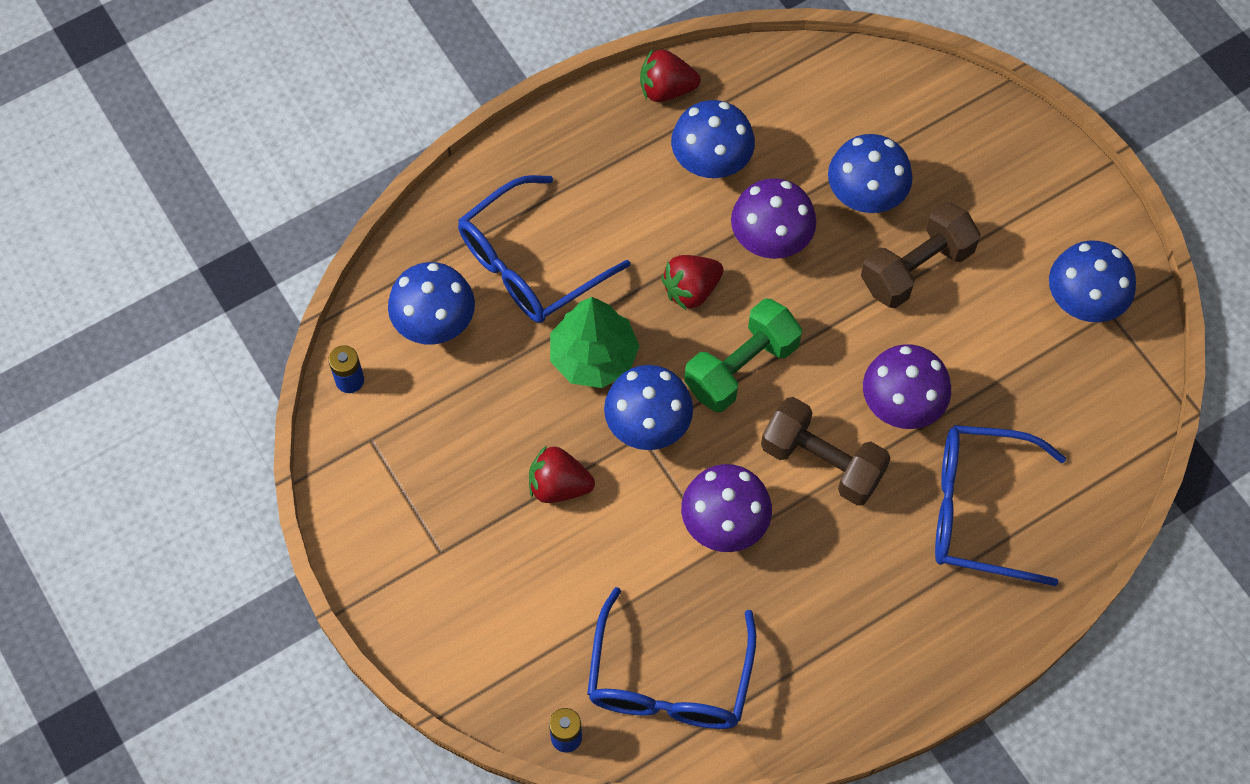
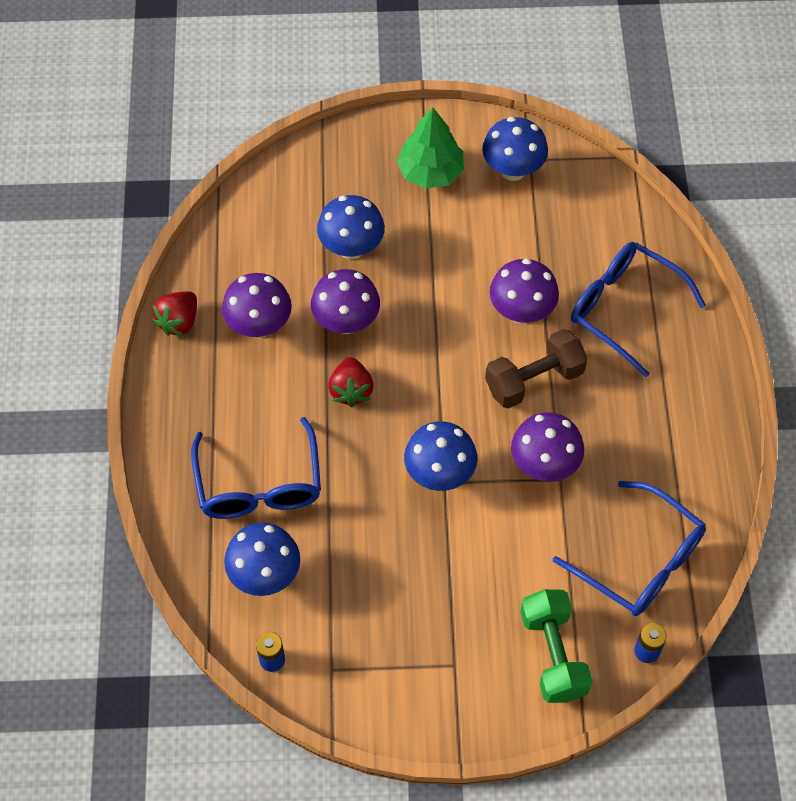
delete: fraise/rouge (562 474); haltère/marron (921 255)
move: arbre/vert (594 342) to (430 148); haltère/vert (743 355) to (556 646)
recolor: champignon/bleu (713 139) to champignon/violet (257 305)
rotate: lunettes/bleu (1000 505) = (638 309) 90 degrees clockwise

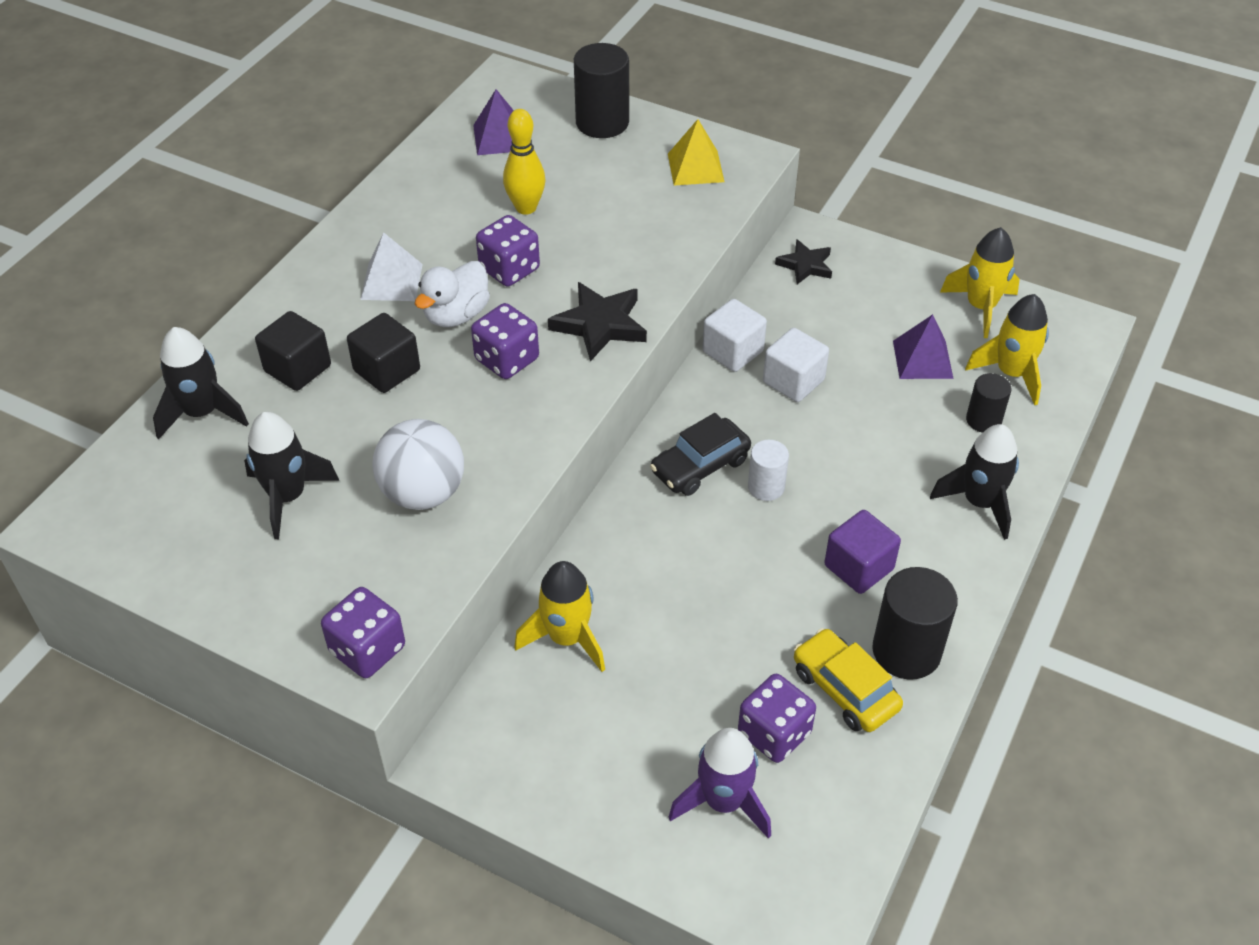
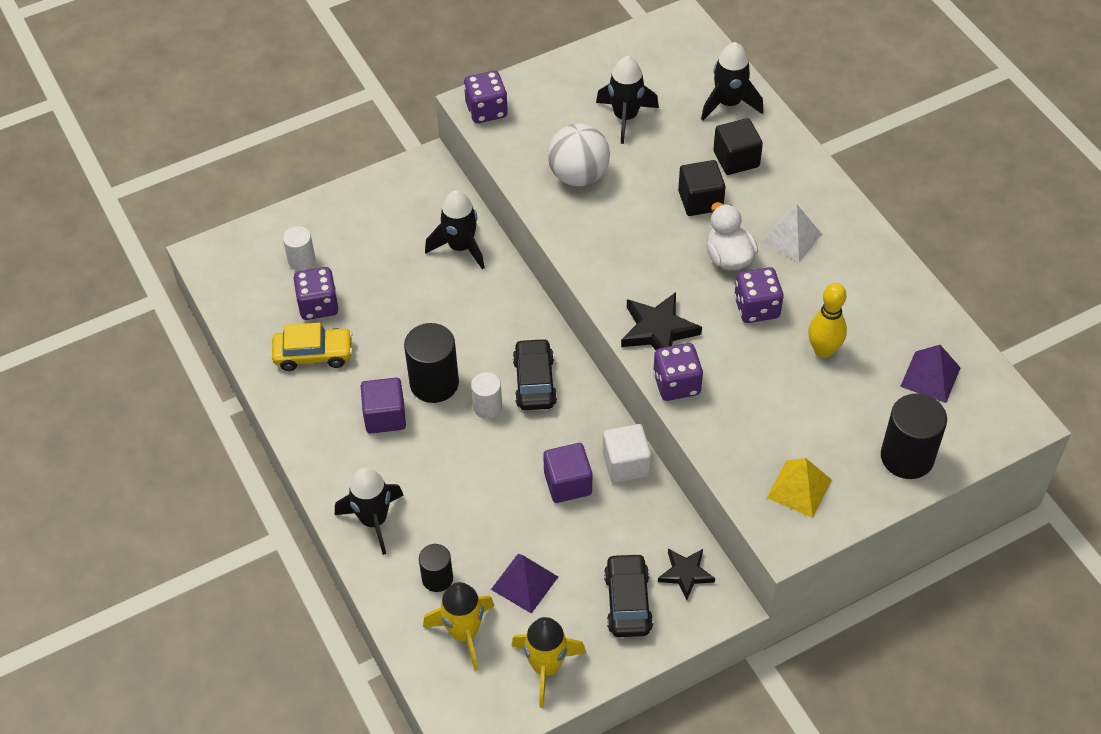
insert: voiture/noir (628 595)
move: dé/violet (505 341) to (678 372); cylindre/noir (915 623) to (431 363)
replace: fusée/violet (720 783) to cylindre/blanc (299 248)
recolor: fusée/jaune (559 616) to fusée/noir (455 229); cube/blanc (796 365) to cube/violet (567 473)

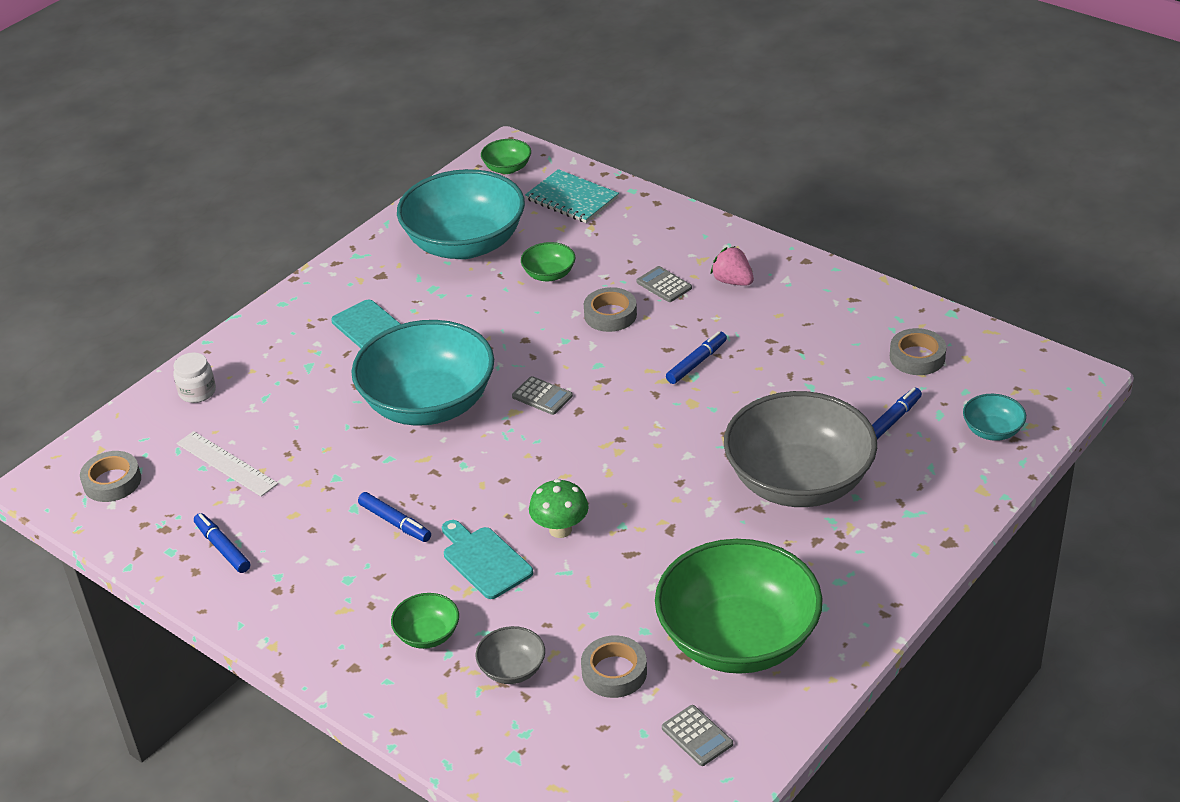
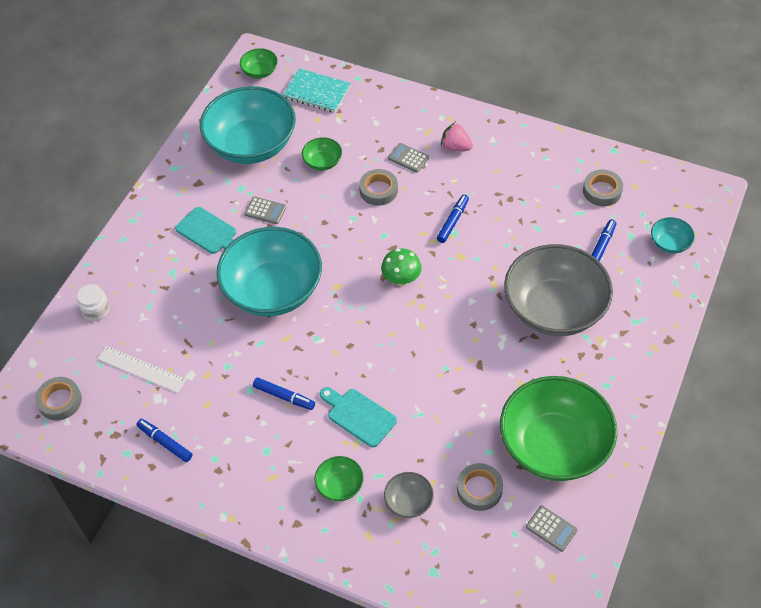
move: calculatrice/gris (542 395) to (265 210); champignon/vert (559 508) to (401 267)

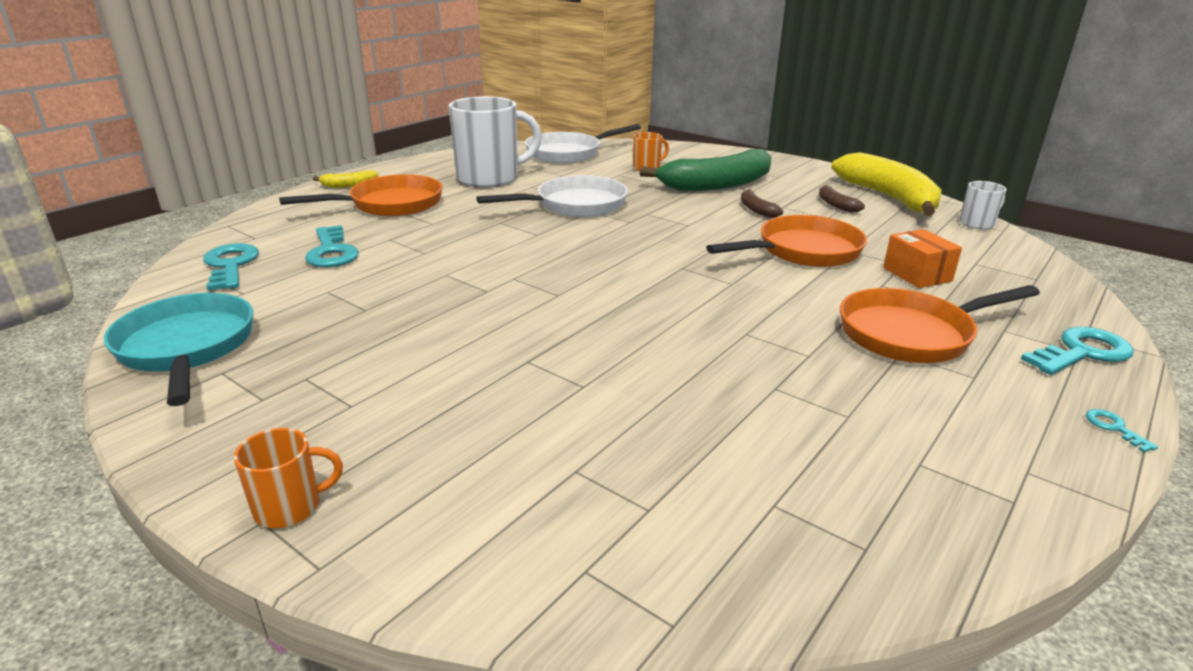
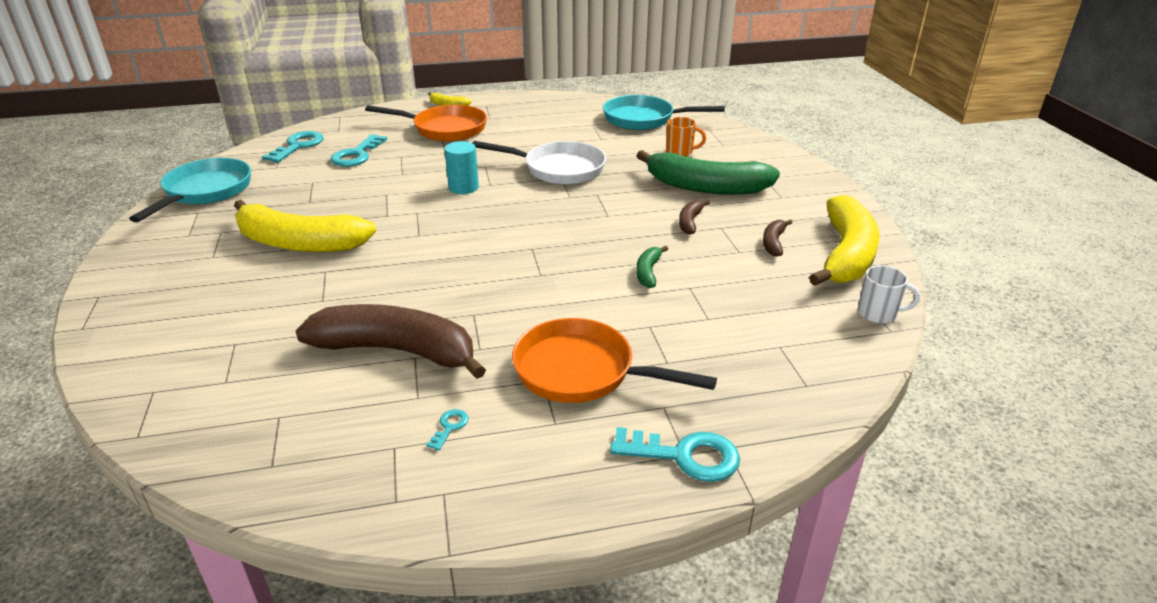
delete: tasse/orange (288 478); tasse/blanc (495 141); boîte/orange (922 258)
insert: banane/jaune (305 226); banane/marron (390 341); cylindre/turquoise (462 167)
move: clé/turquoise (1122 430) to (447 429)
replace: poêle/orange (786 241) to banane/vert (652 267)
recolor: poêle/blanc (583 143) to poêle/turquoise (664 112)

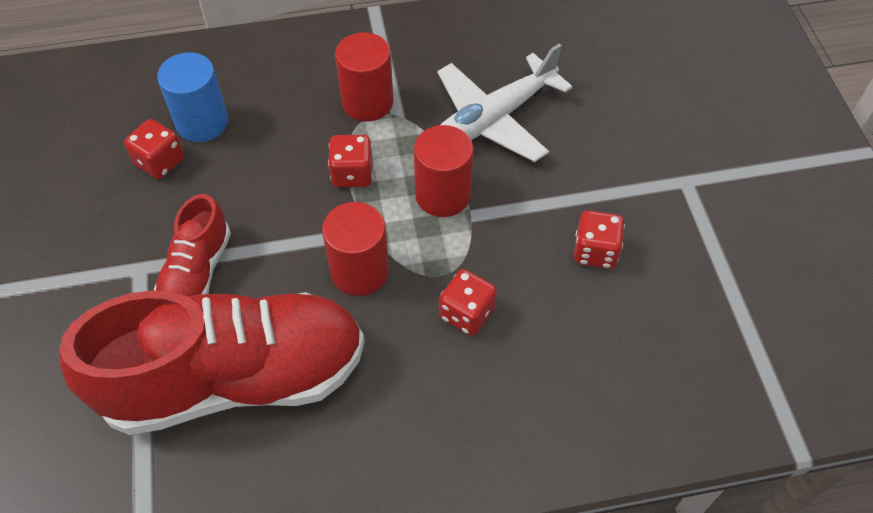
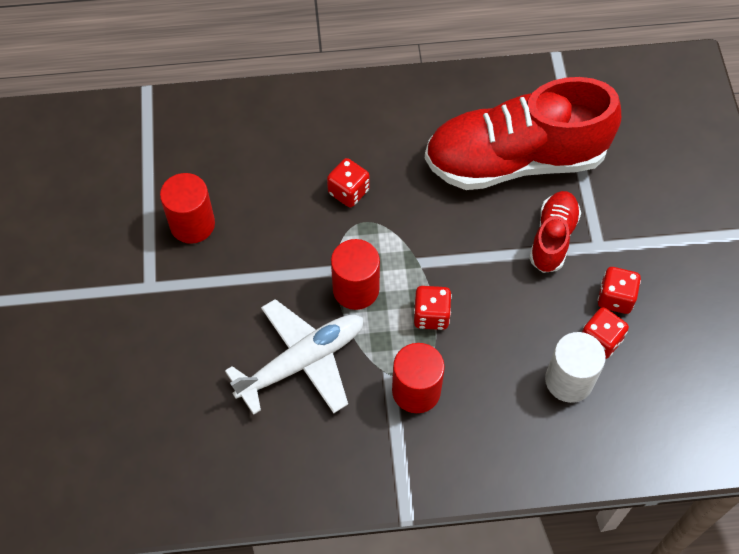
move: cylindre/rouge (355 249) to (187 208); dé/rouge (599 239) to (619 290)
recolor: cylindre/bleu (192 97) to cylindre/blanc (575 367)

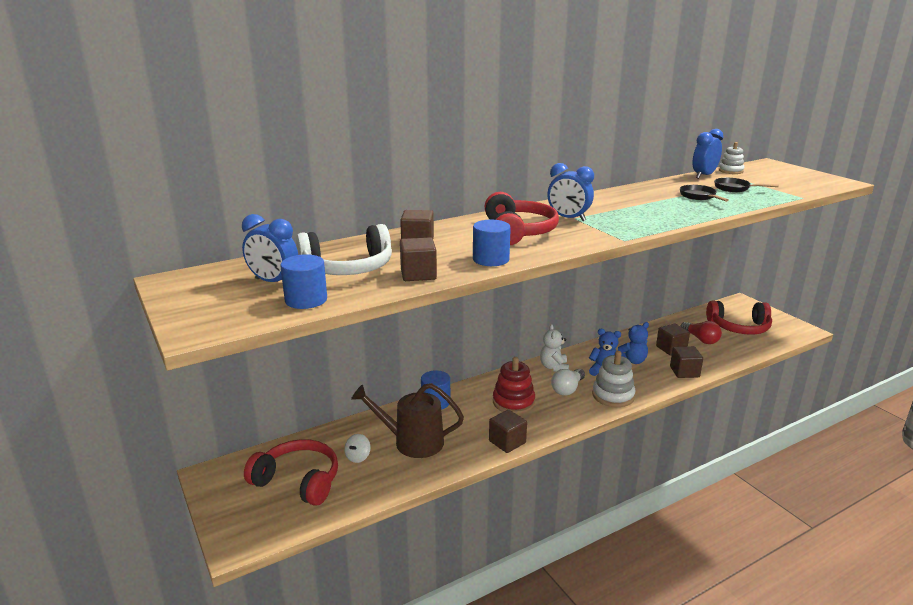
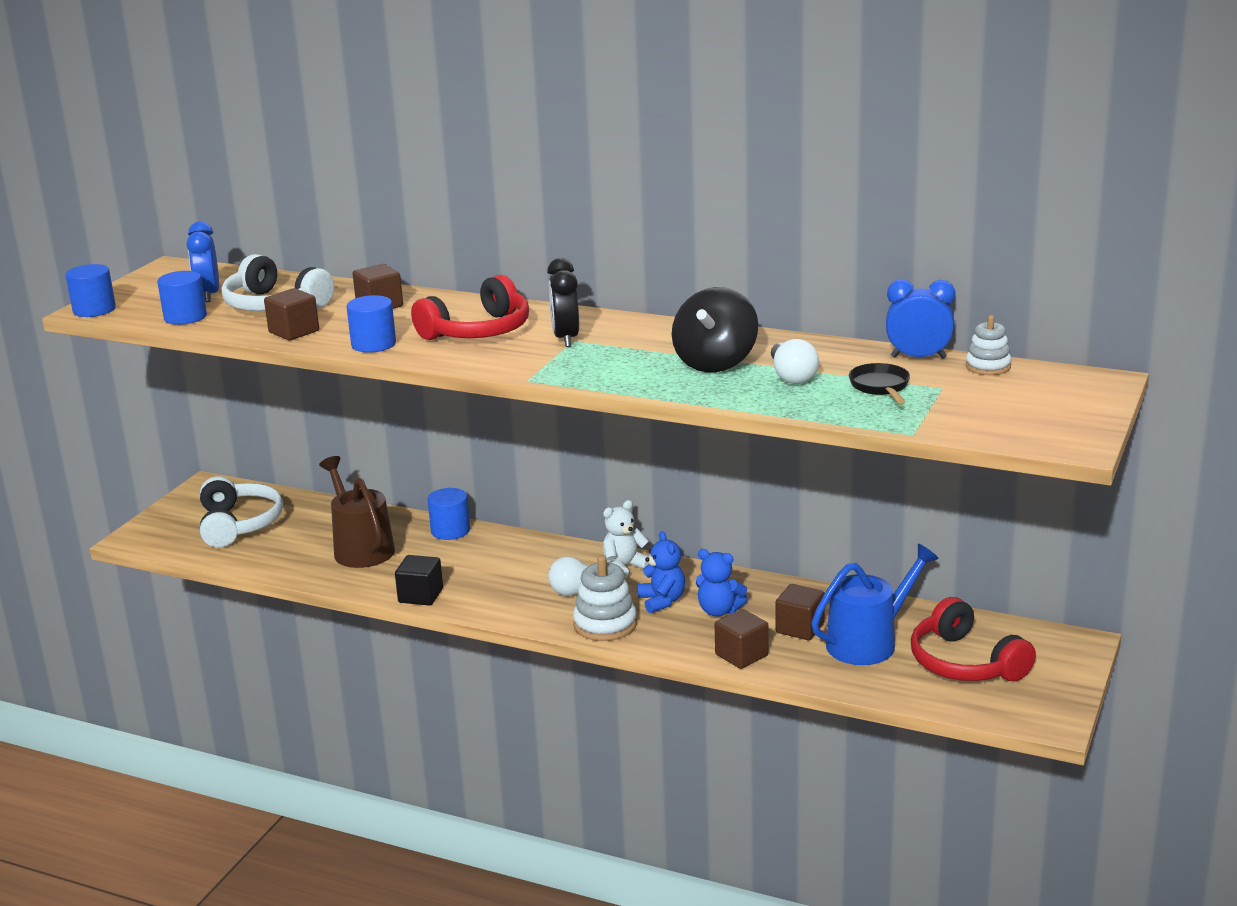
delete: toupie/blanc (357 448); jouet à empiler/rouge (514 385)
insert: cylindre/bleu (91 290); toupie/noir (715 329)
replace: poêle/noir (704 193) to ampoule/blanc (795 361); ampoule/rouge (701 332) to arrosoir/bleu (875 604)
recolor: casque audio/rouge (291 472) to casque audio/blanc (241 512); cube/marron (508 431) to cube/noir (419 580); réveil/bleu (570 192) to réveil/noir (563 302)

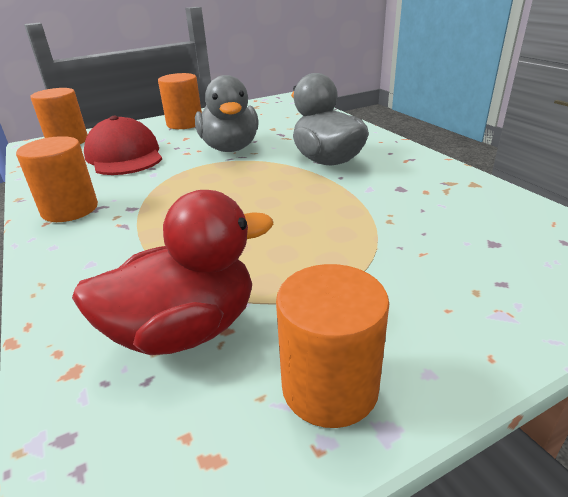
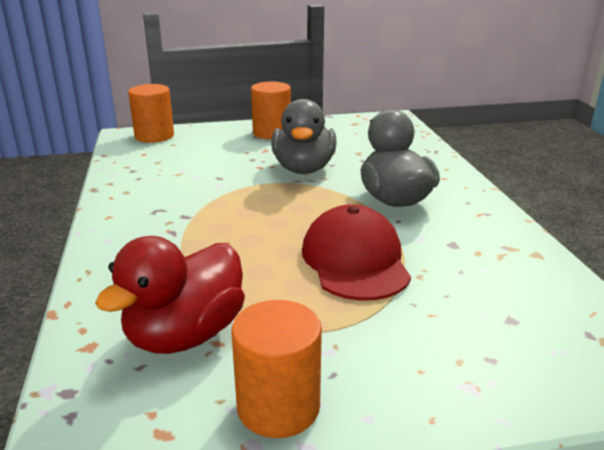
delete: cylindre/orange (57 179)
move: casquette/rouge (123 145) to (356 253)
rotate: canard/rouge (172 272) = (170 295) 135 degrees clockwise

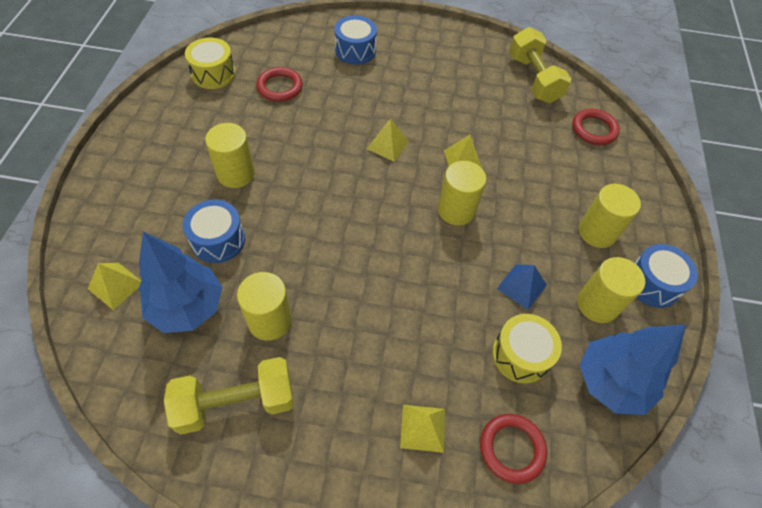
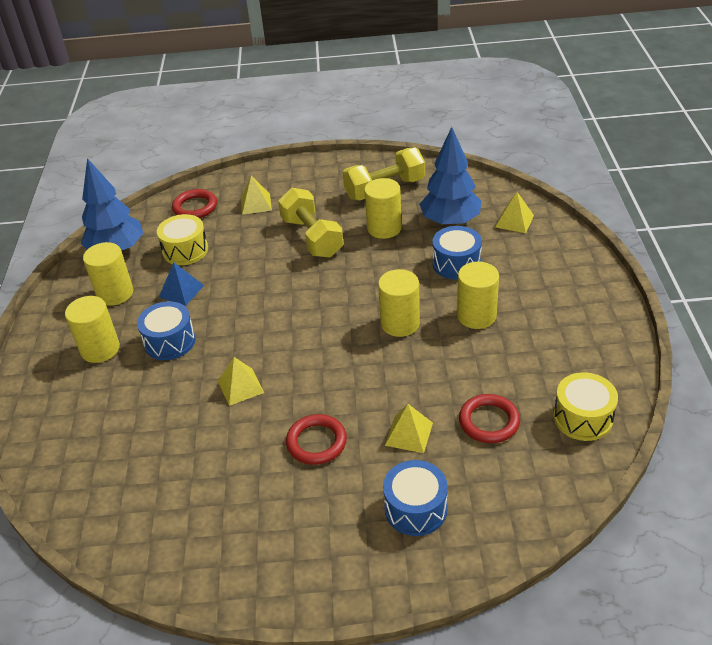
move: pyramide/jaune (388 140) to (409 428); cylindre/jaune (462 193) to (399 303); haltère/jaune (540 65) to (311 223); anneau/rouge (596 127) to (316 439); tambour/bleu (666 276) to (166 330)

